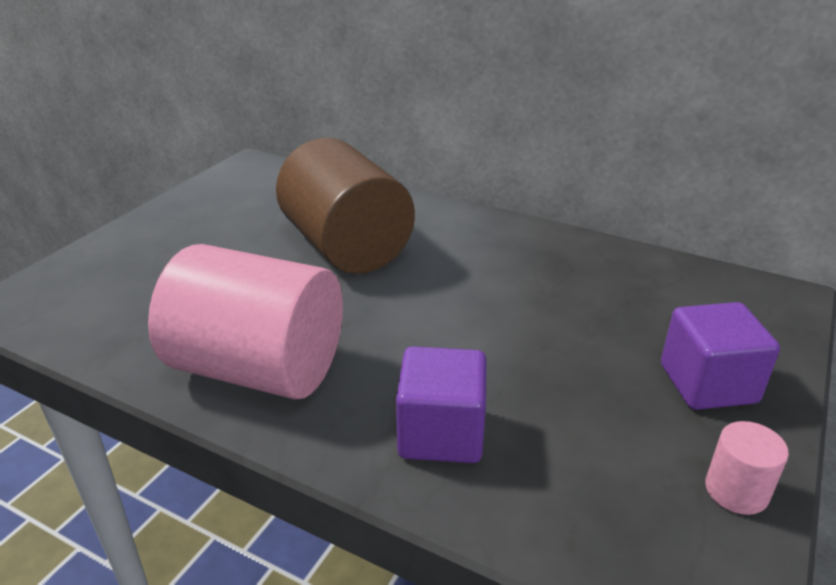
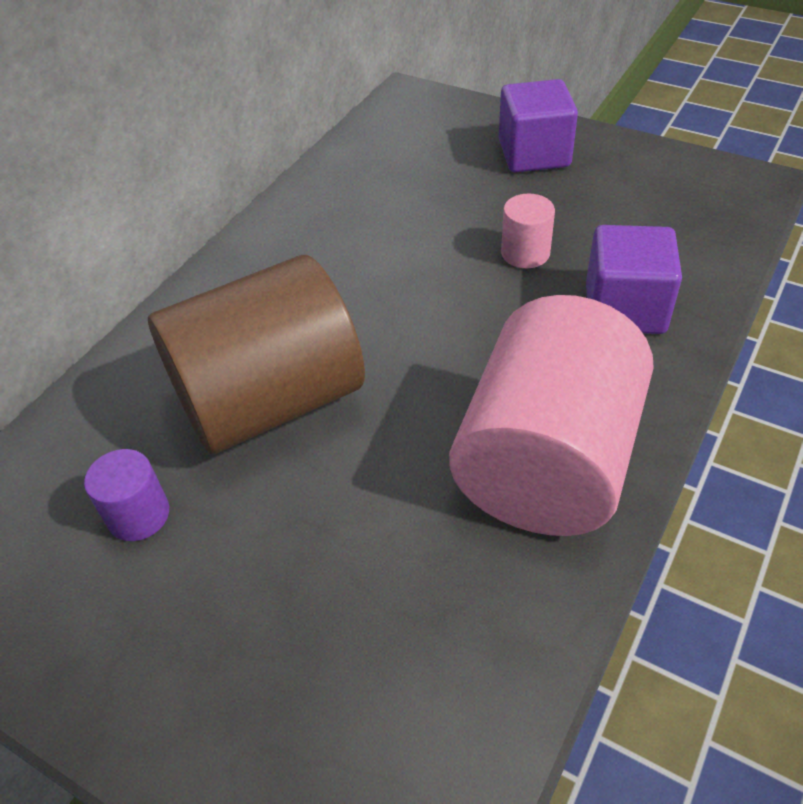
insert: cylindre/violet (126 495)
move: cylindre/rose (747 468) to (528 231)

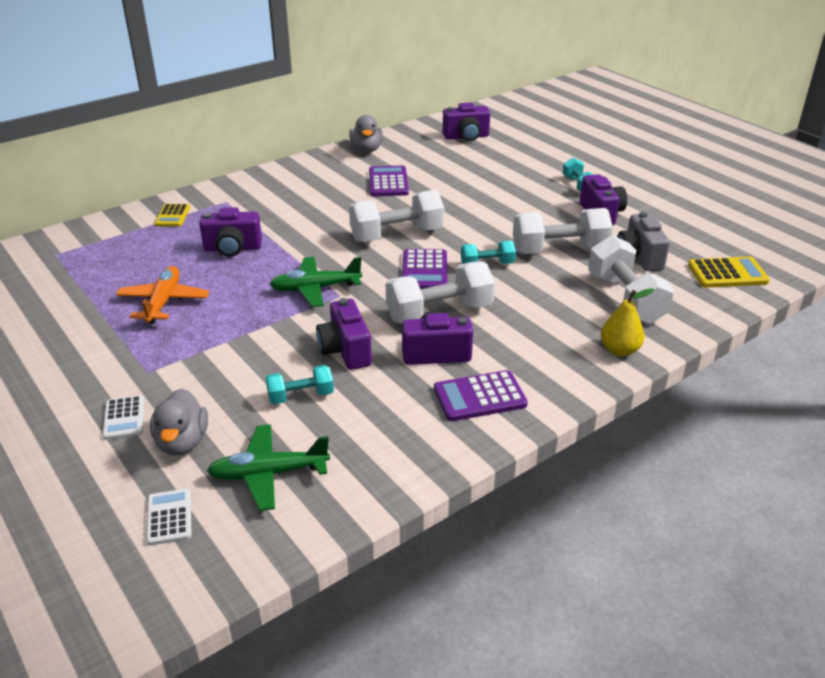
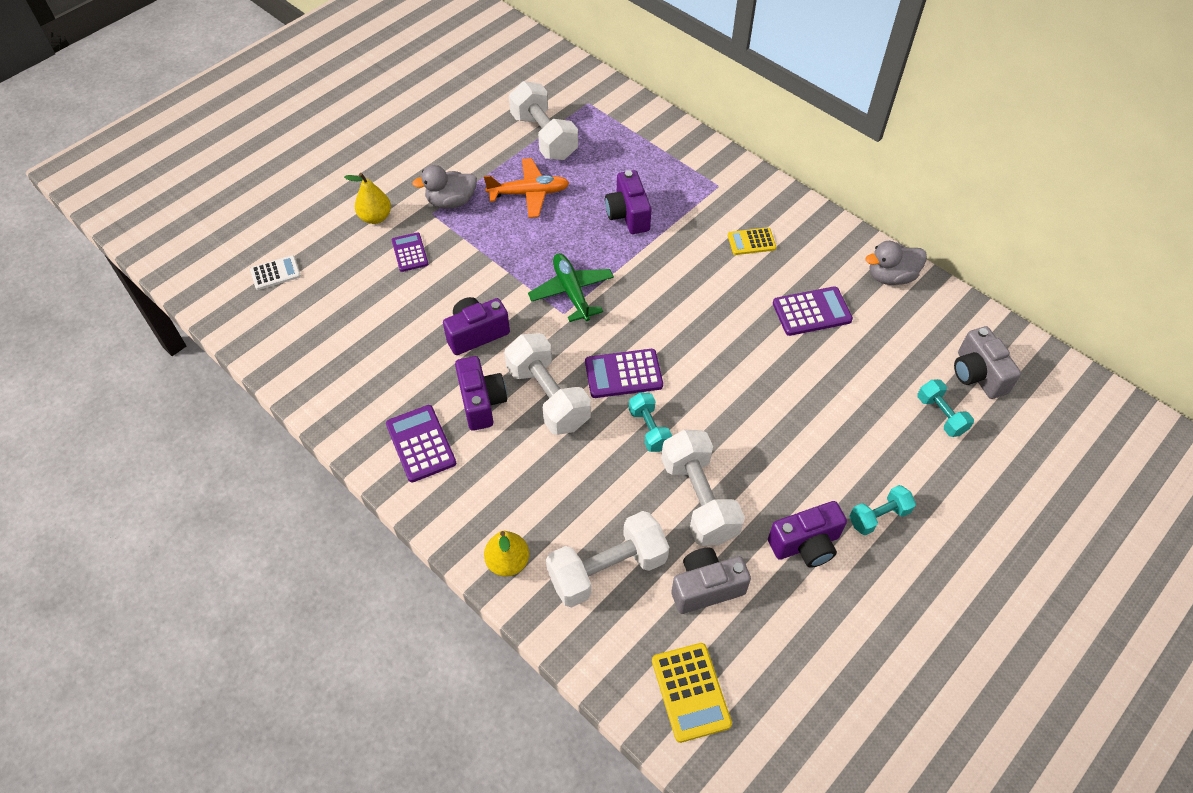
delete: avion/vert (268 467)
insert: calculatrice/violet (410 252)
move: canard/gris (179 422) to (444 187); calculatrice/jaune (172 215) to (752 241); haltère/turquoise (300 384) to (945 408); haltère/blanc (396 216) to (543 120)
replace: calculatrice/blanc (123 417) to poire/jaune (367 198)
recolor: appareil photo/violet (466 122) to appareil photo/gris (987 362)

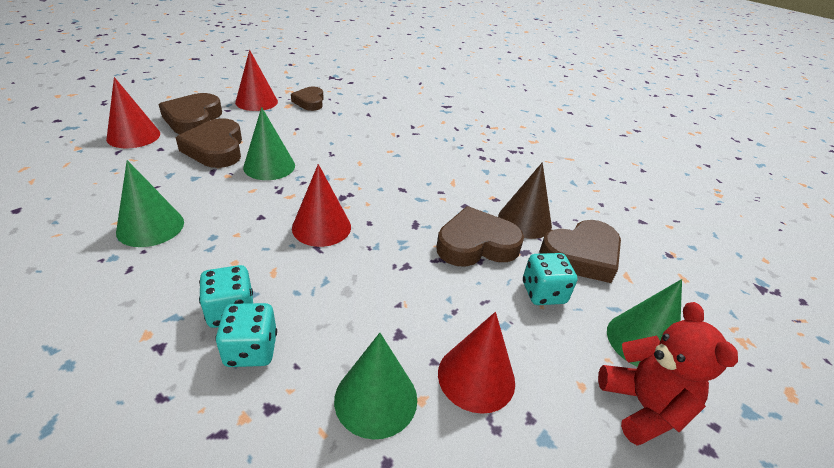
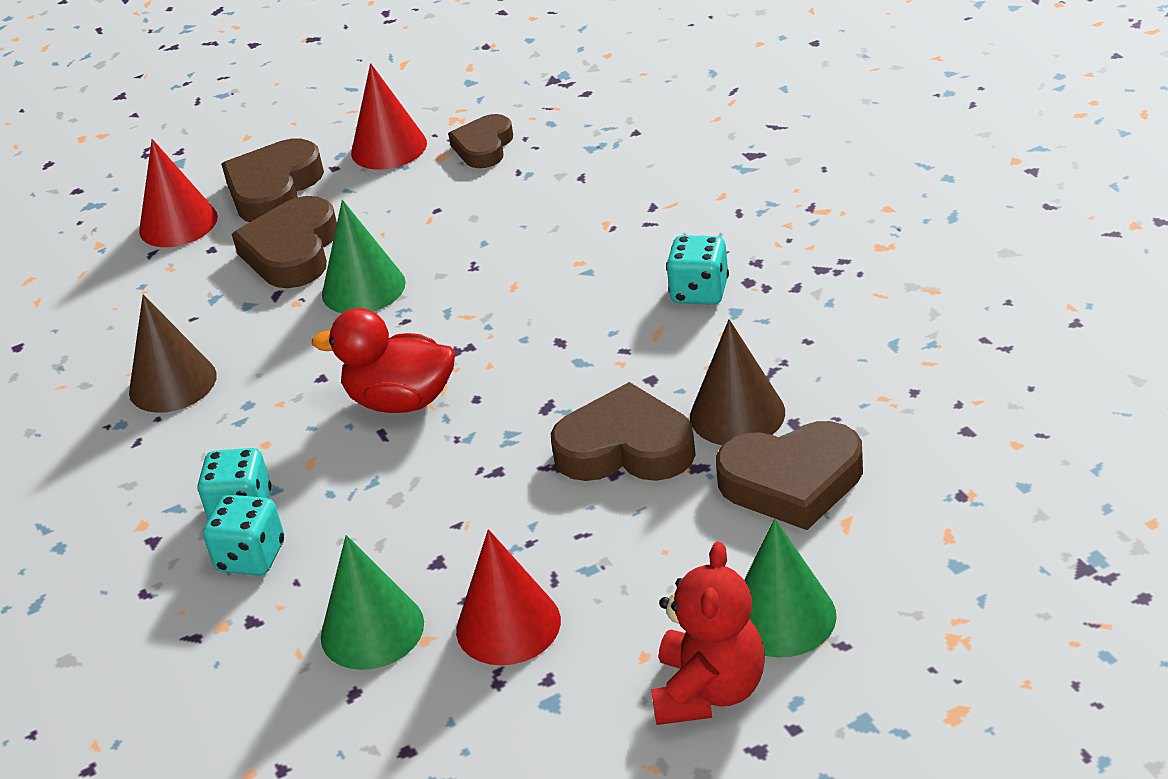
move: dé/turquoise (550 279) to (697 270)
replace: cône/rouge (321 205) to canard/rouge (383 360)
recolor: cône/vert (150 203) to cône/marron (173 353)

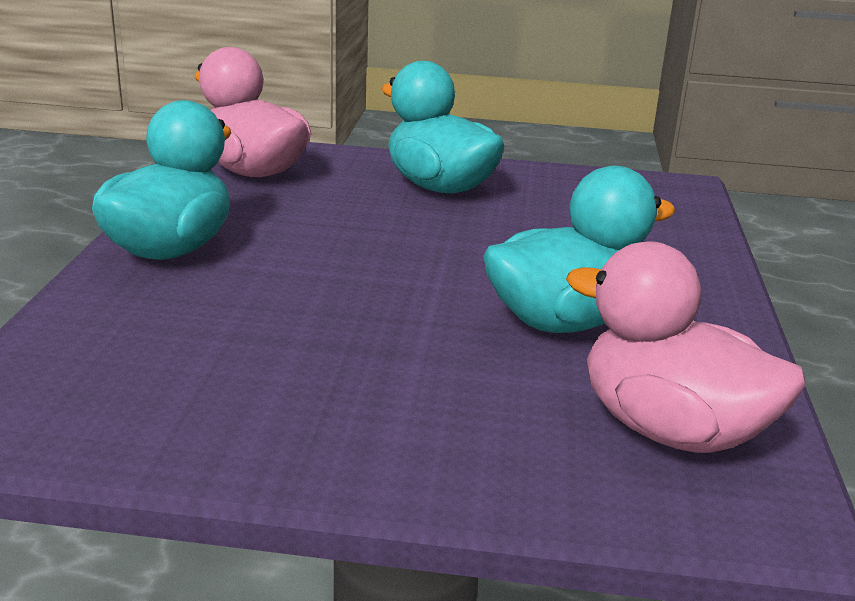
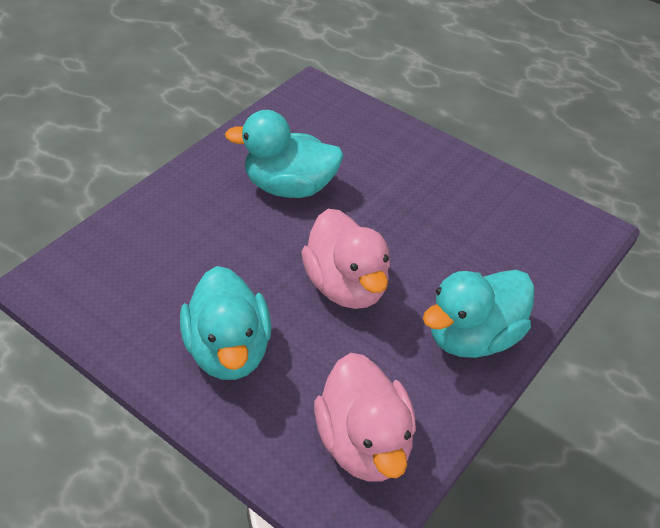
move: canard/rose (685 347) to (346 259)

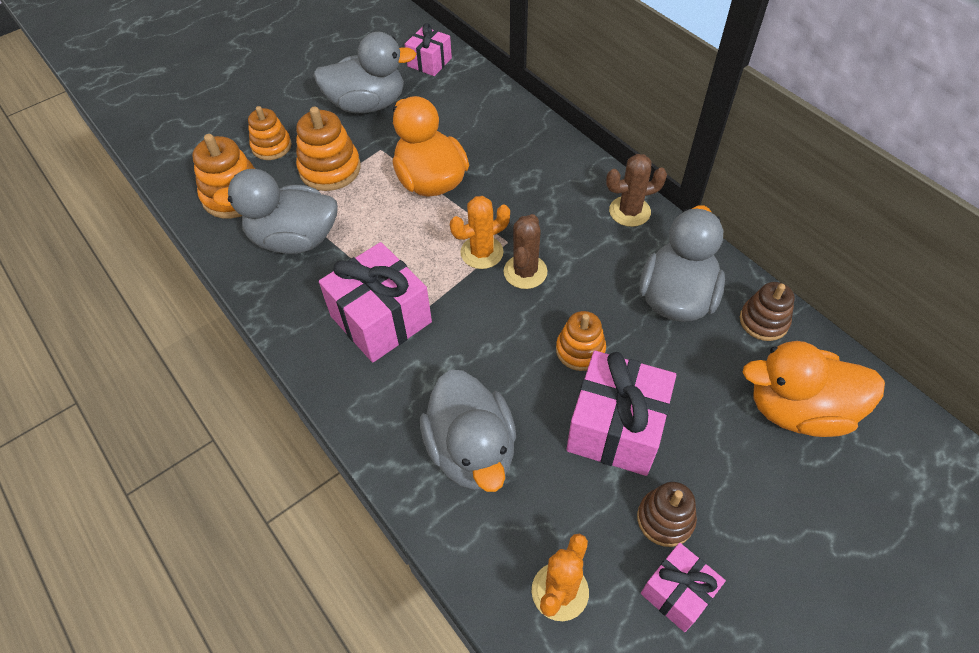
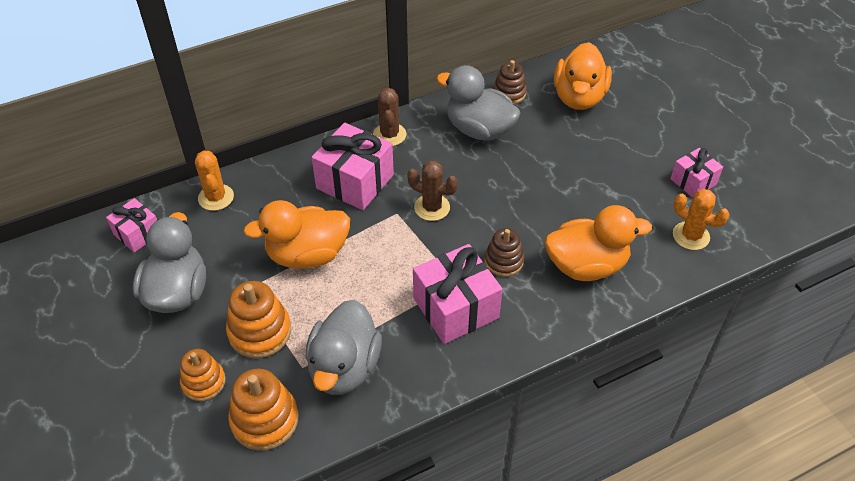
delete: jouet à empiler/orange (581 341)
move: cactus/orange (480 232) to (214 181); cadeau/rose (621 413) to (353 166); jouet à empiler/marron (667 514) to (504 252)
recolor: canard/gris (468 431) to canard/orange (598 243)

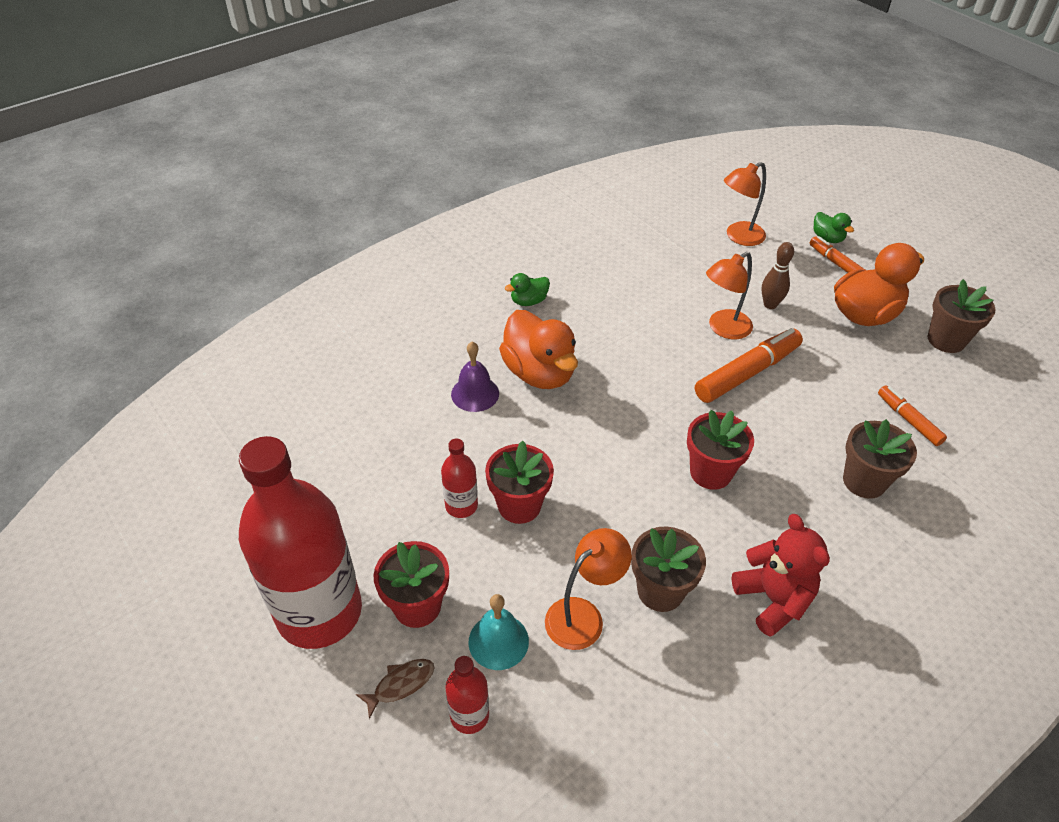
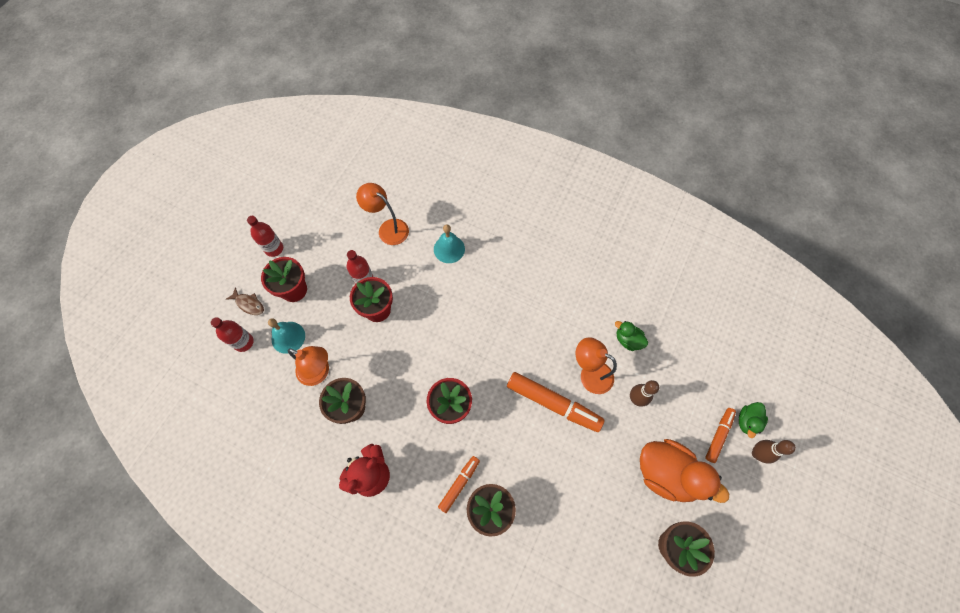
delete: canard/orange (538 349)
insert: quille/marron (774 452)
move: canard/vert (527 289) to (631 336); lampe/orange (745 204) to (382 214); feutre/orange (912 416) to (459 484)
recolor: cloche/violet (475 377) to cloche/turquoise (449 243)
resize: bouteille/rouge (300 542) = (265 236) x0.42

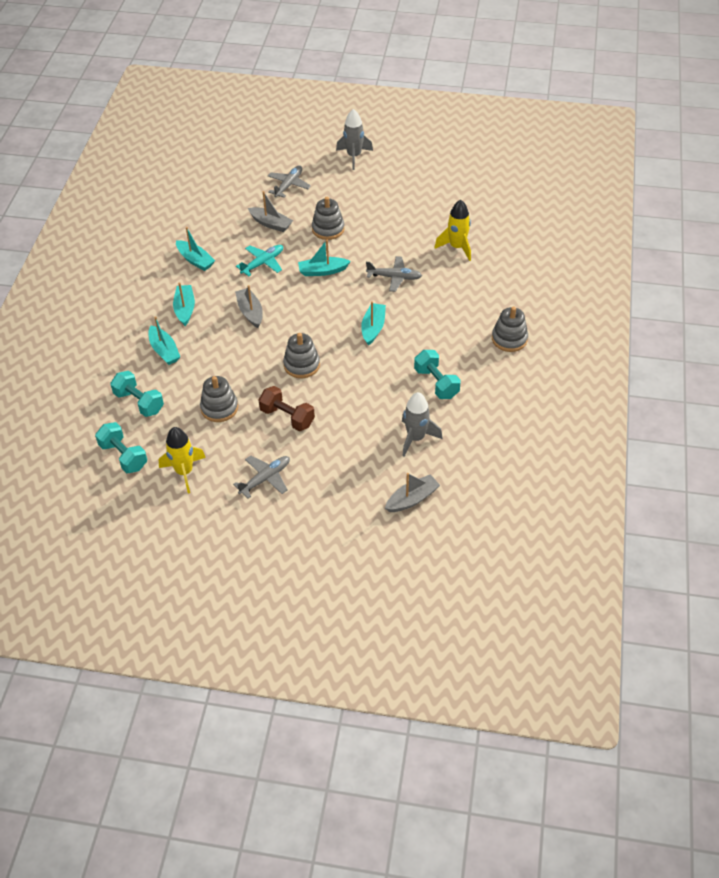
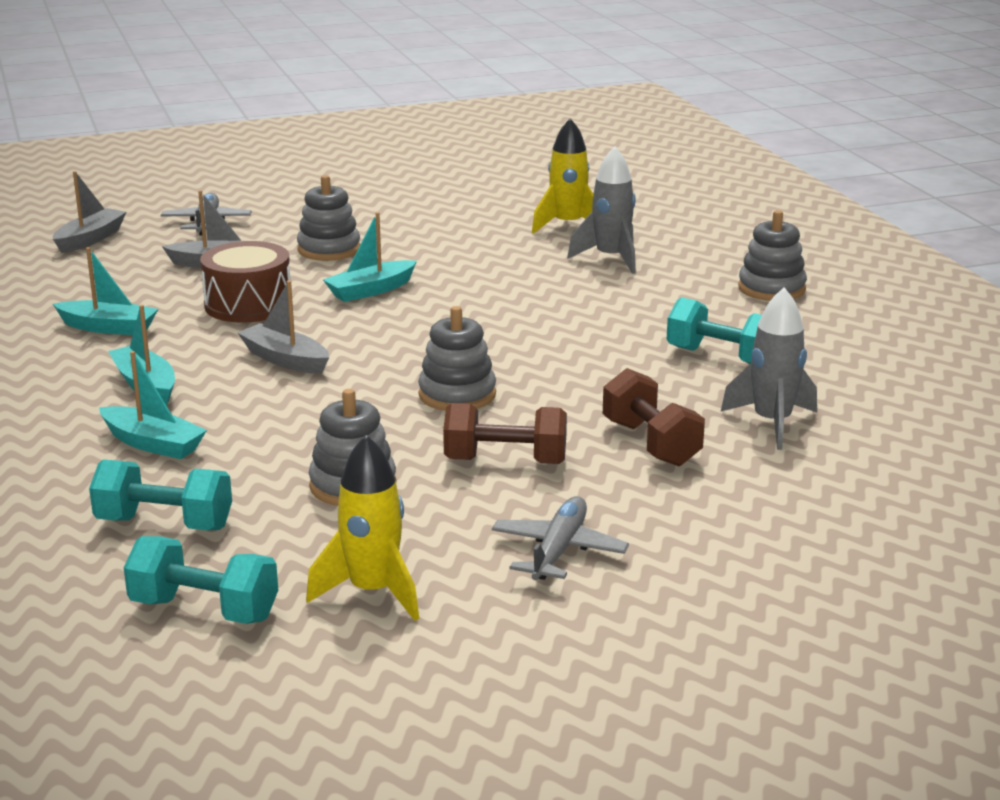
delete: bateau/turquoise (373 323); avion/gris (394 274)
insert: haltère/marron (654 417)
move: fusée/gris (354 139) to (601 210); bateau/gris (412 492) to (89 212)
replace: avion/turquoise (259 260) to tambour/marron (245 282)

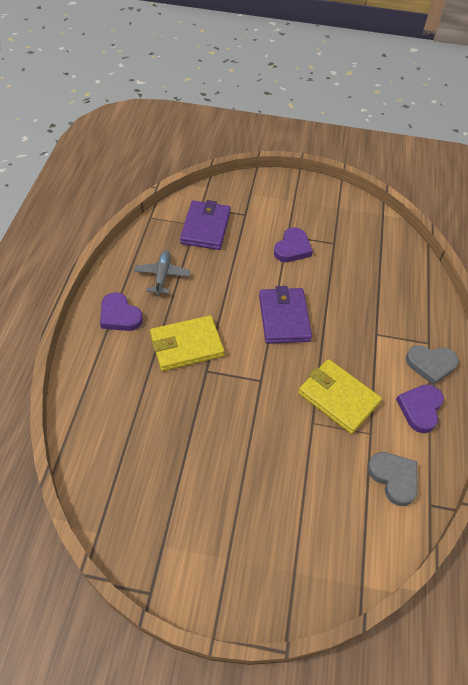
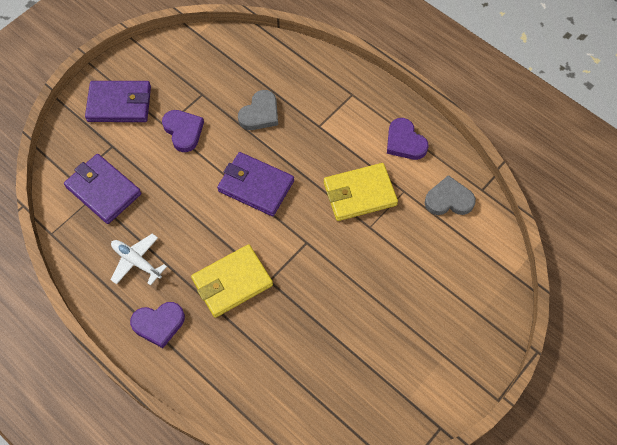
insert: portefeuille/violet (118 101)
move: cœur/gris (432 365) to (258 110)
recolor: avion/gris (162 272) to avion/blanc (139 260)
rotate: portefeuille/jaune (187 343) = (232 281) 45 degrees clockwise

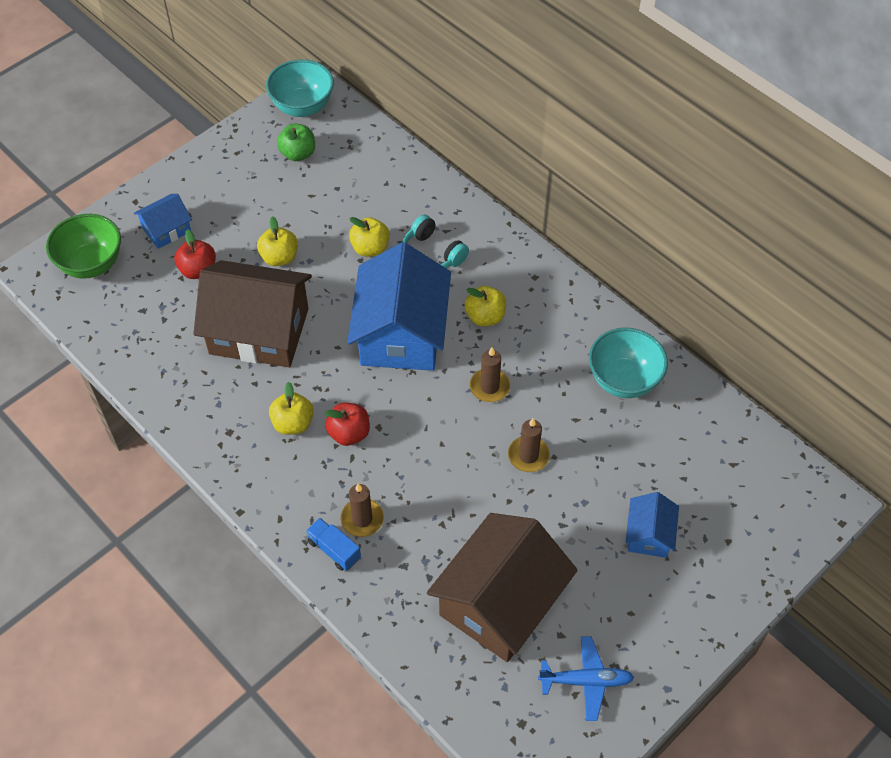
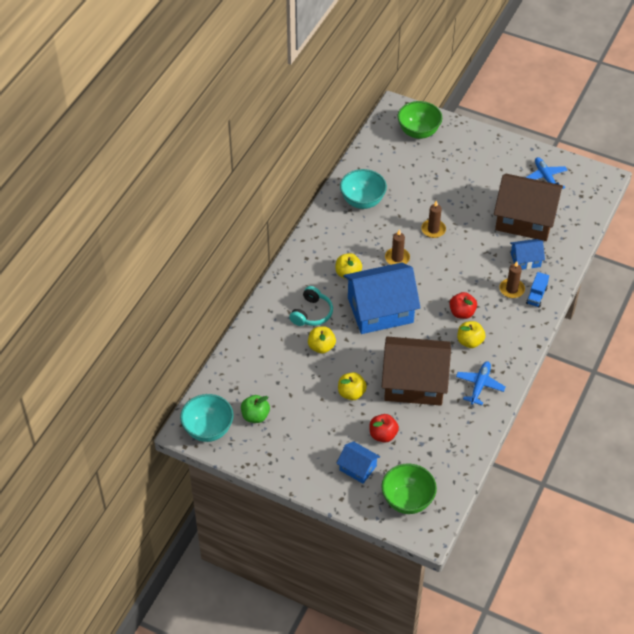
insert: bol/vert (420 120); avion/bleu (480 383)
move: maison/bleu (652 525) to (527 254)
rotate: maison/marron (252 313) = (416 371) 75 degrees counterclockwise

